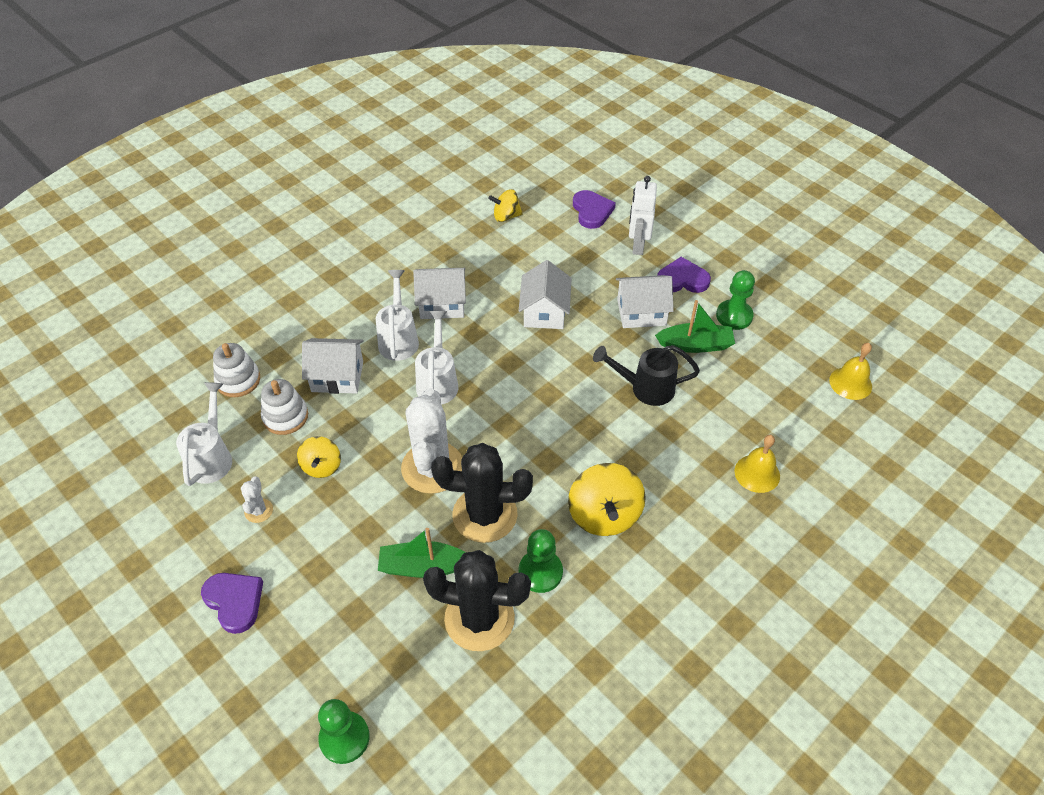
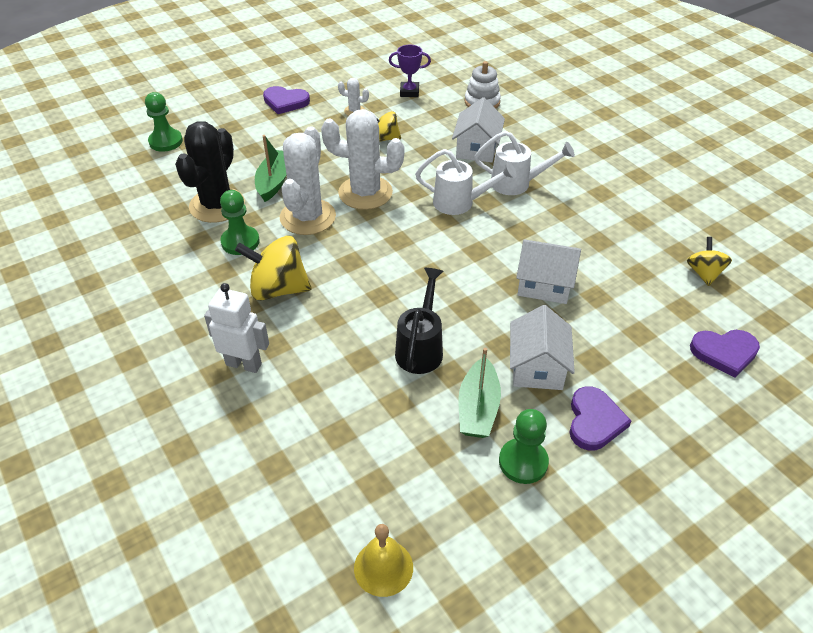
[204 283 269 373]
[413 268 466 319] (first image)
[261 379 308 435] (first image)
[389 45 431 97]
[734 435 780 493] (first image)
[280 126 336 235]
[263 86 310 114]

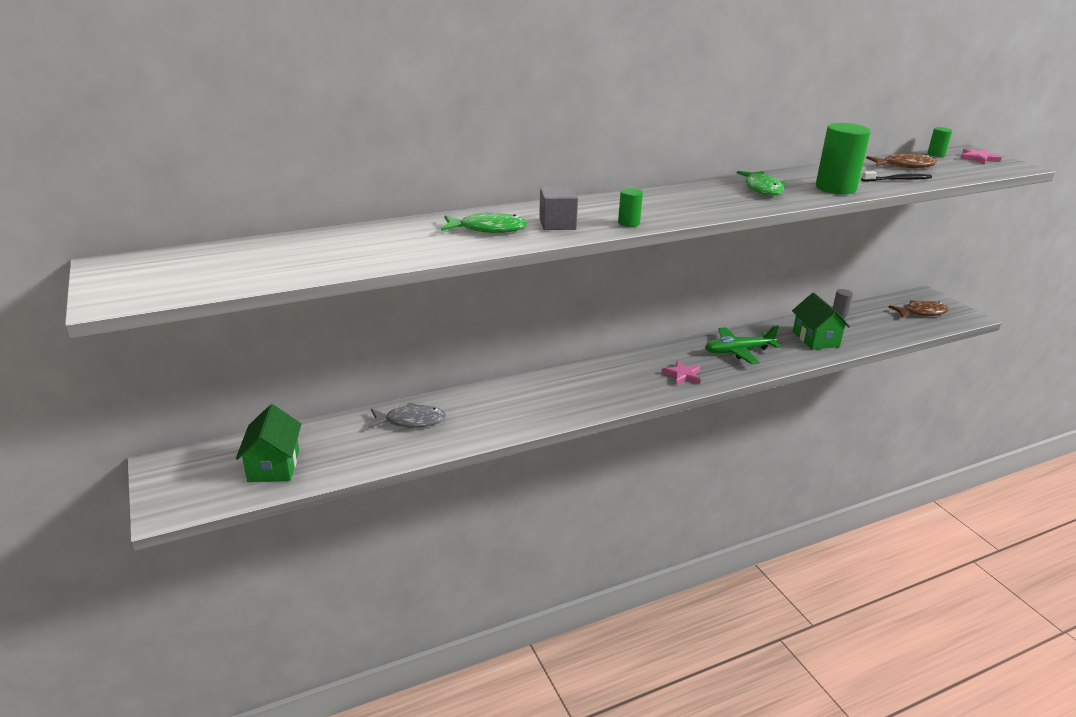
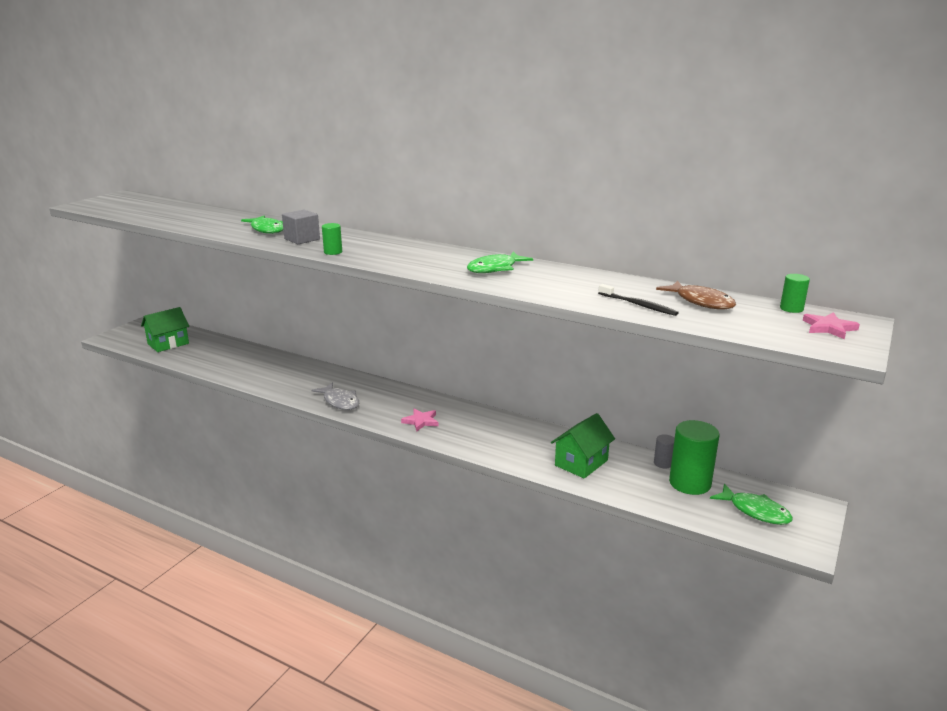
[669 420 719 495]
[710 484 793 525]
[705 325 780 364] (first image)
[312 382 359 410]

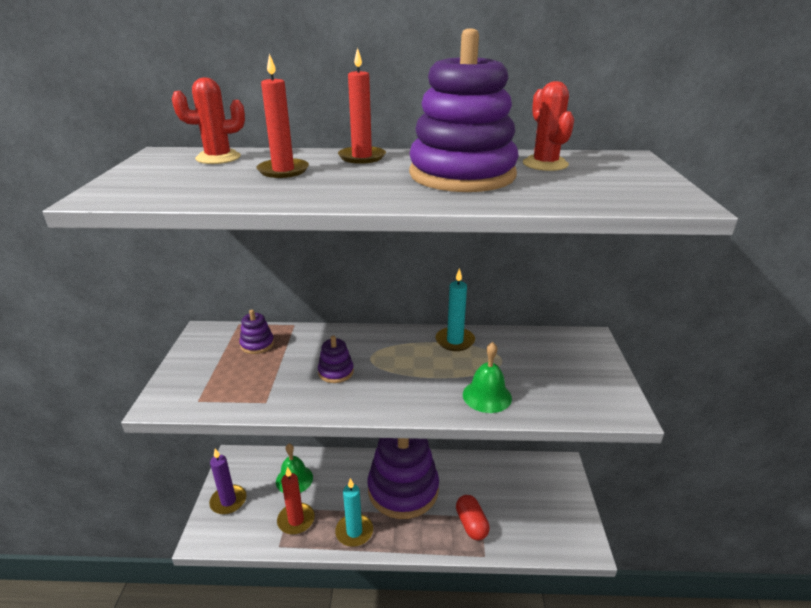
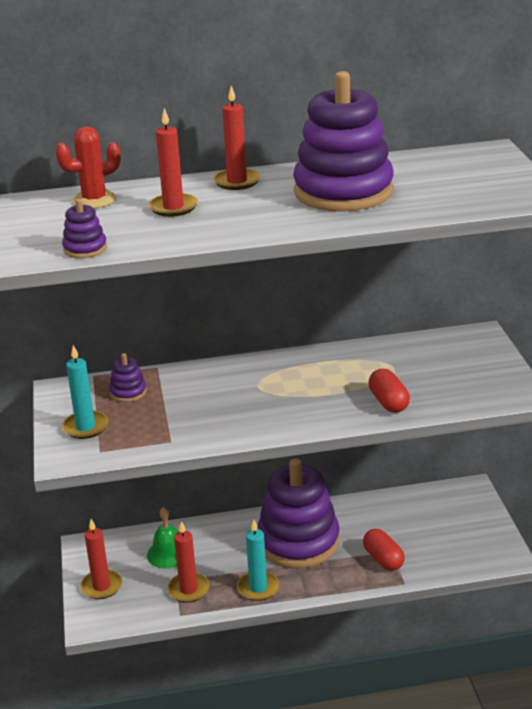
[523 81 574 171] (first image)
[62 345 108 439]
[62 199 107 258]
[368 369 410 413]
[80 519 122 599]

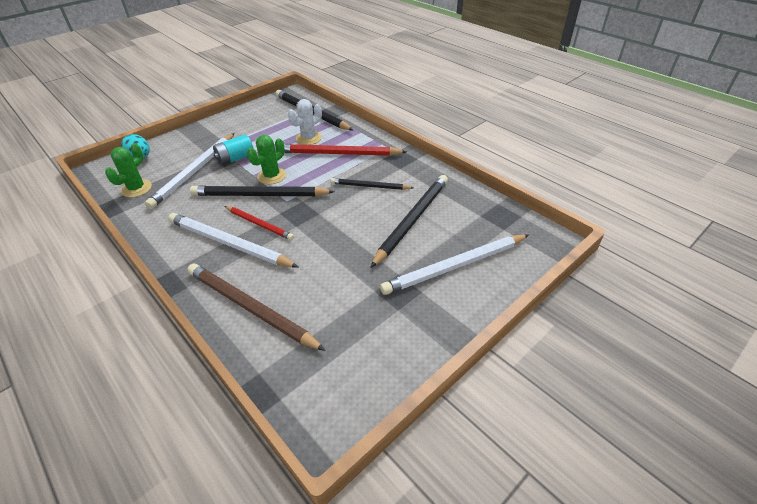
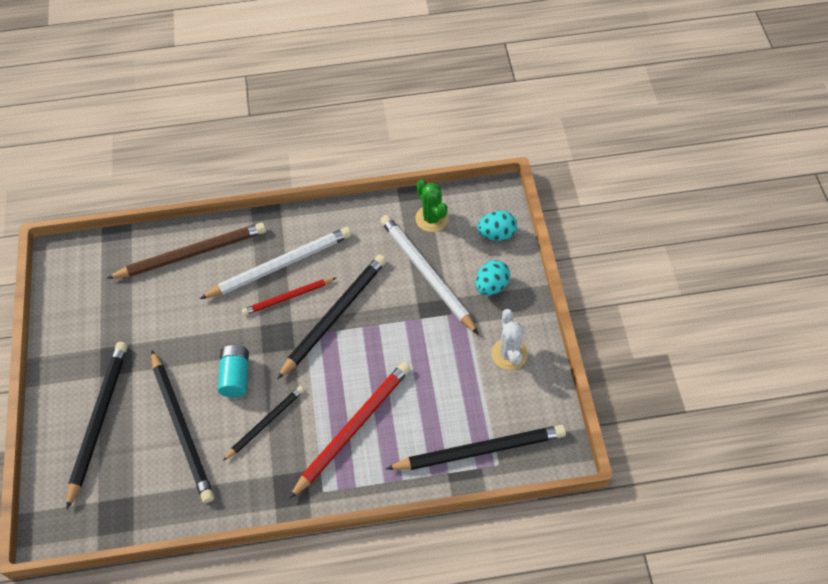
[492 309 528 370]
[218 345 249 397]
[247 135 286 184] (first image)
[66 342 128 509]
[476 260 510 296]

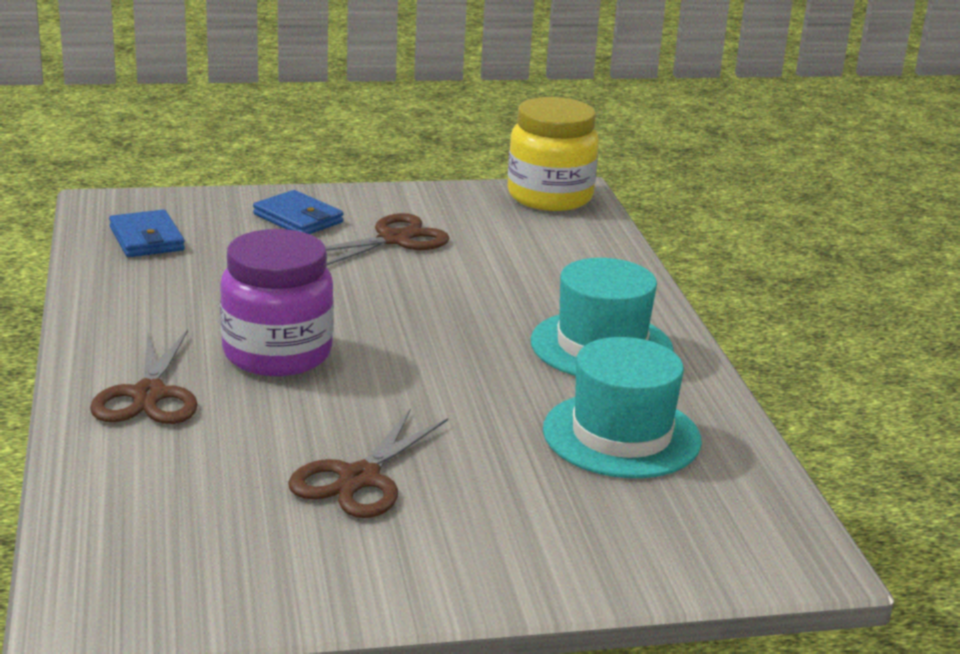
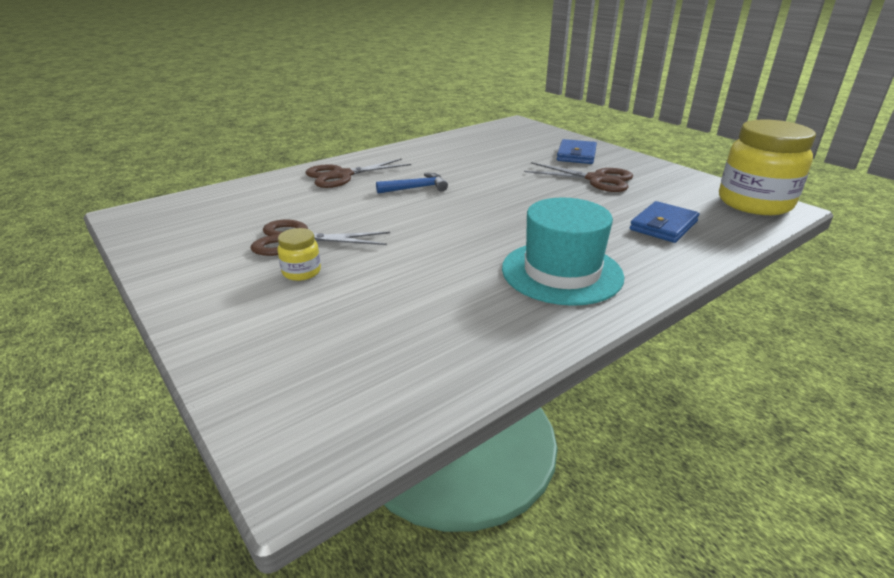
[630 201 699 243]
[376 173 448 194]
[543 337 702 478] (first image)
[278 228 321 281]

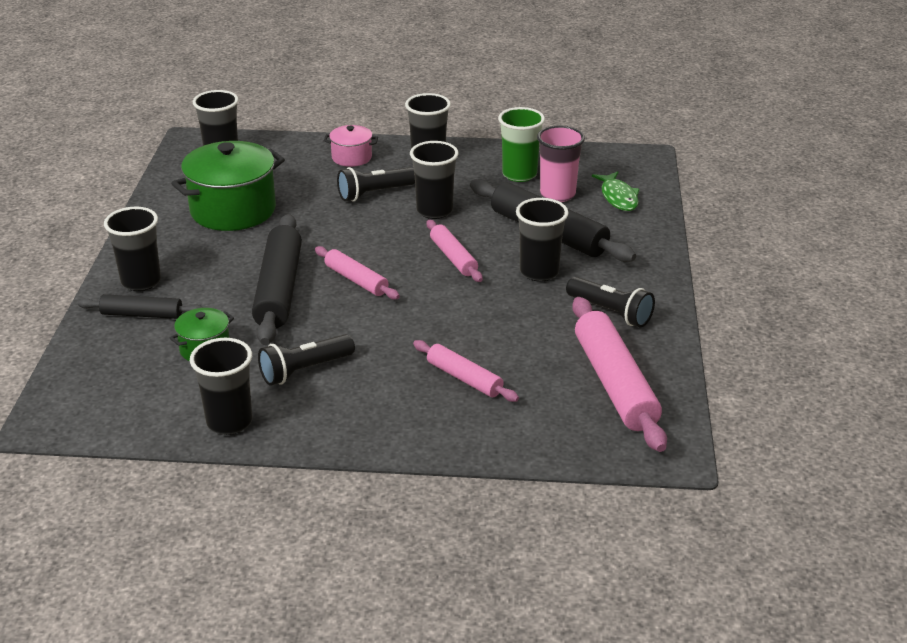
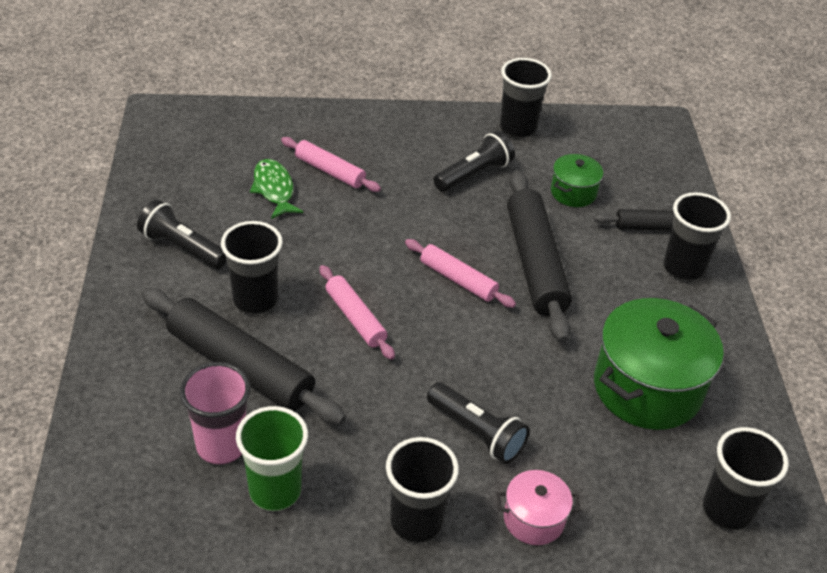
[410 141 459 219] (first image)
[427 382 529 464]
[250 159 303 219]
[572 297 667 452] (first image)

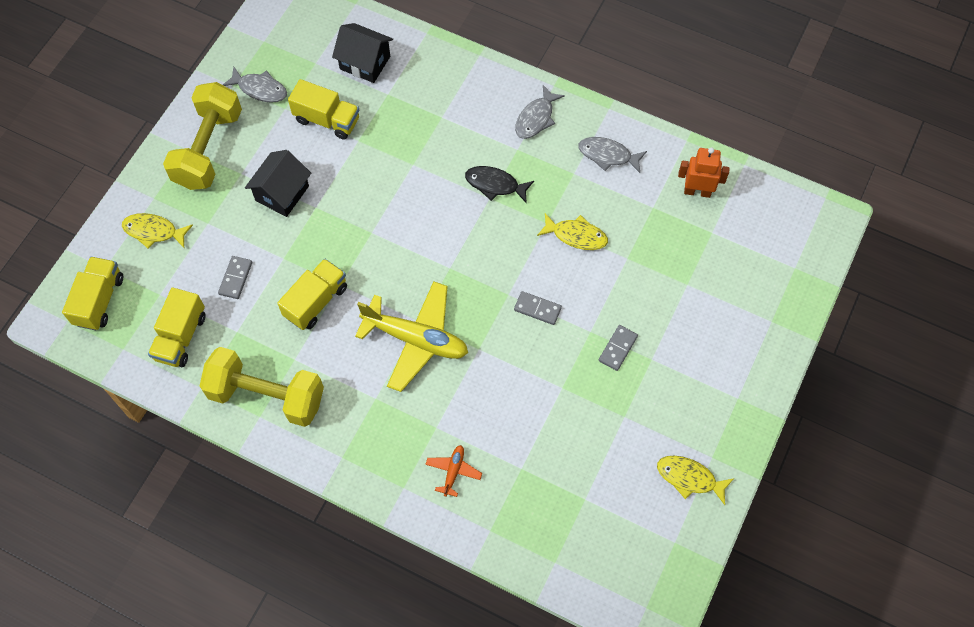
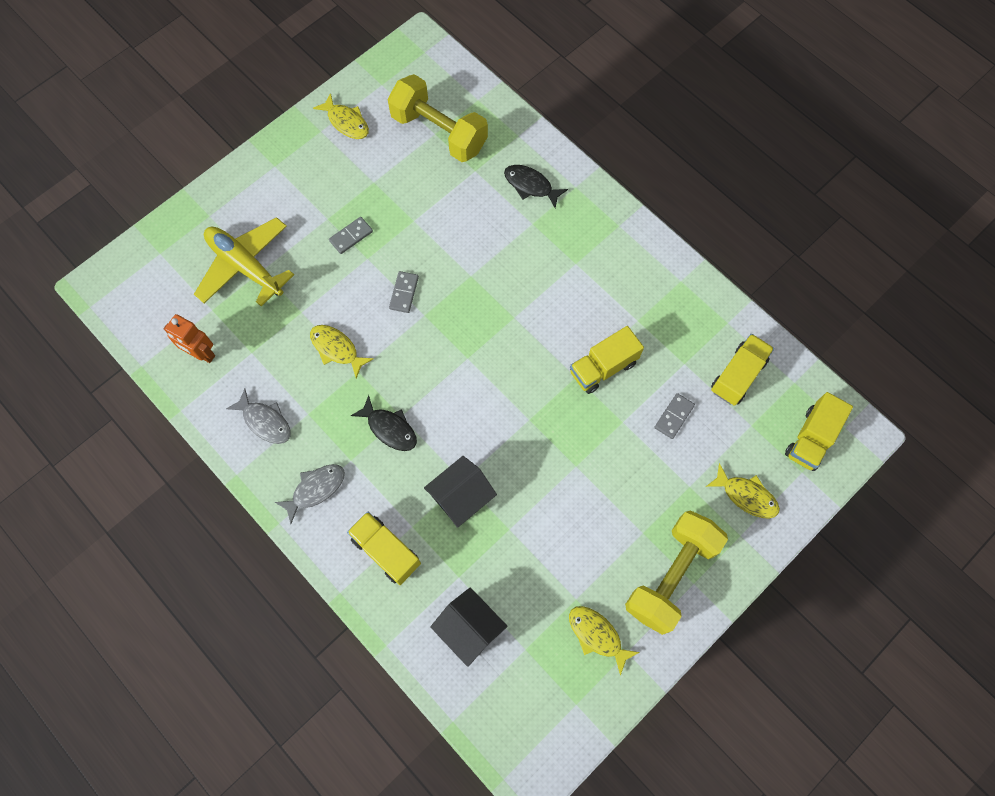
[569 606 640 676]
[347 512 421 585]
[424 456 497 528]
[194 217 294 306]
[389 271 419 313]
[388 74 488 162]
[504 165 568 208]

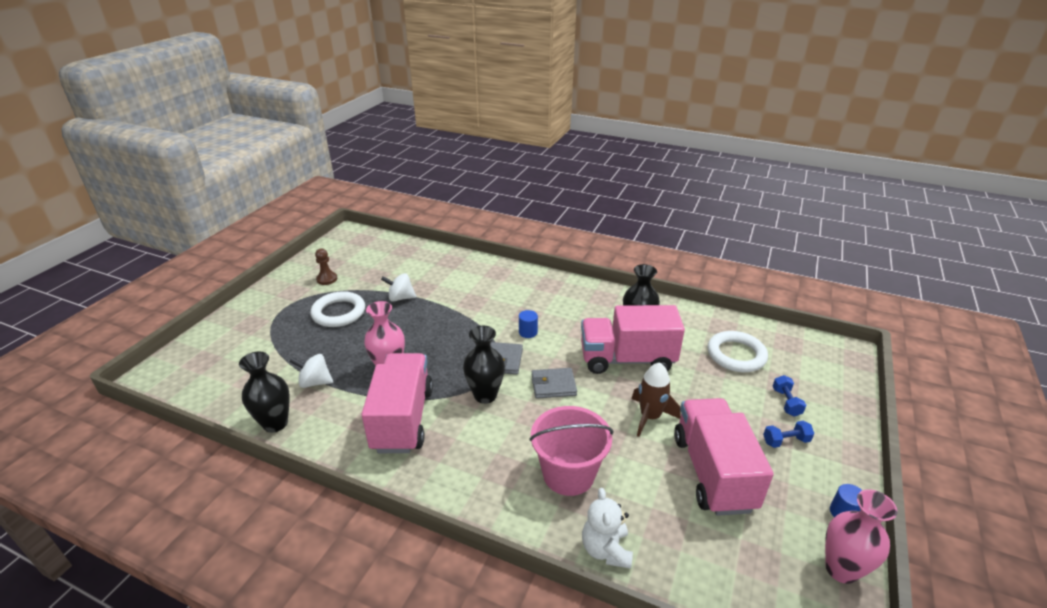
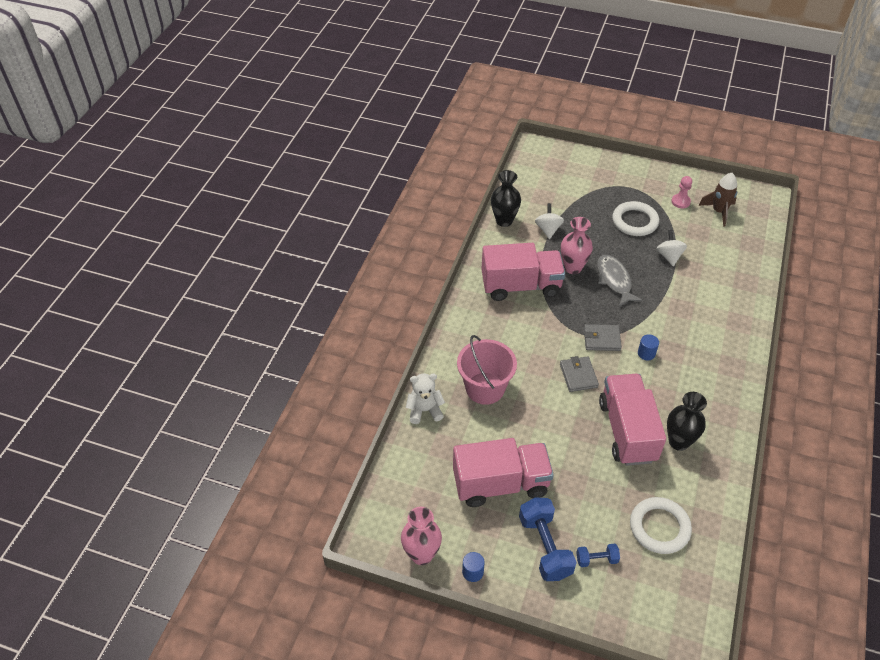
[671 176 692 208]
[463 326 505 404] (first image)
[699 173 737 226]
[519 498 577 581]
[598 255 643 307]

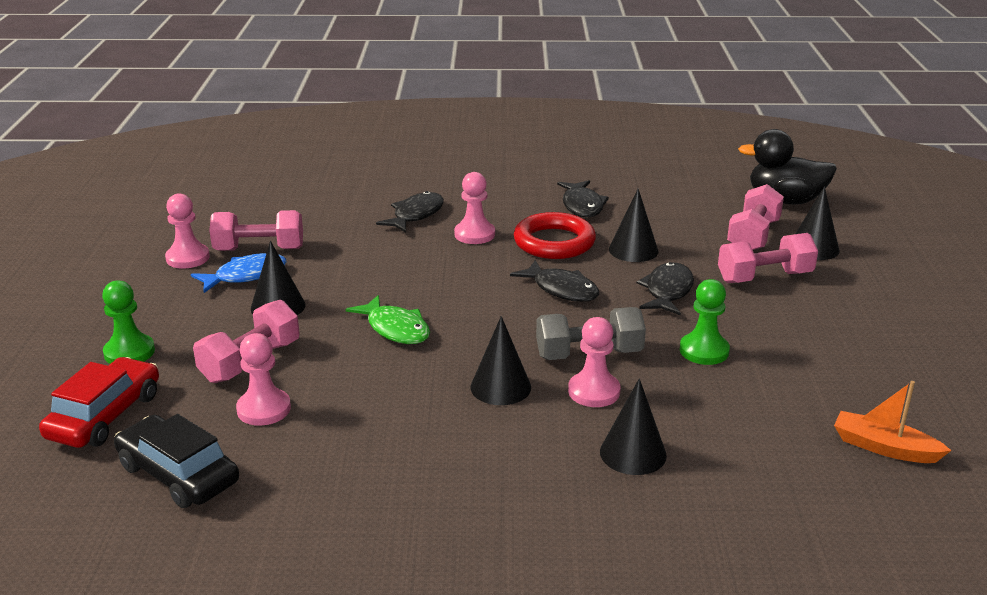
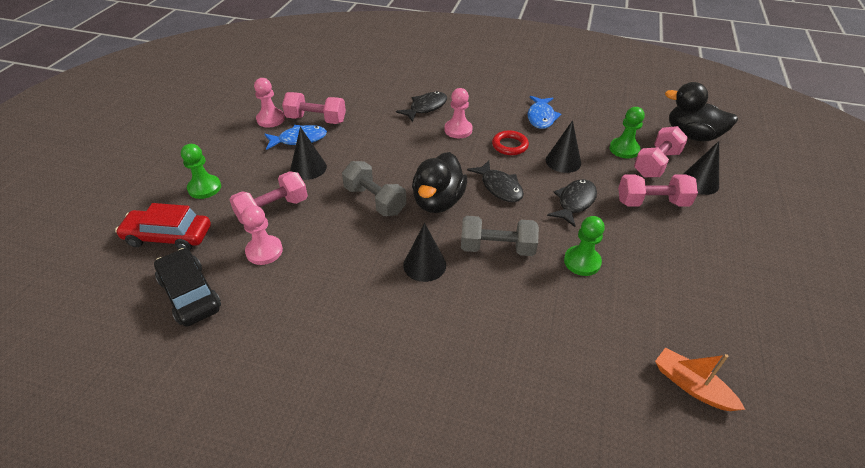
[528 96 561 129]
[492 131 529 155]
[342 161 406 216]
[568 317 621 407] (first image)
[115 203 211 250]
[600 378 667 475] (first image)
[609 107 645 159]
[412 152 467 213]

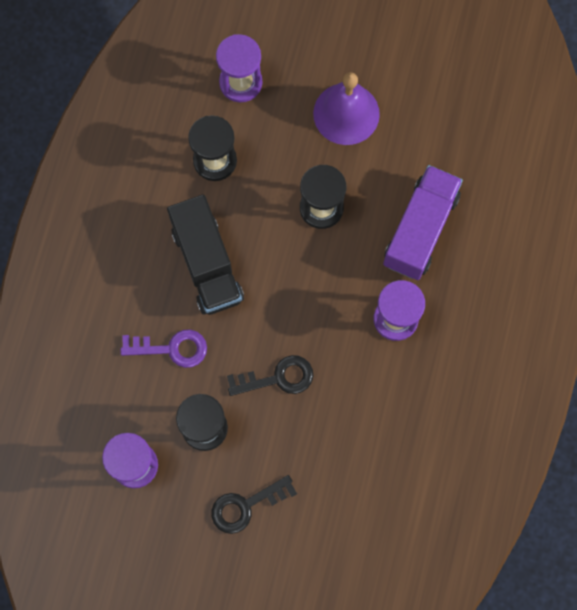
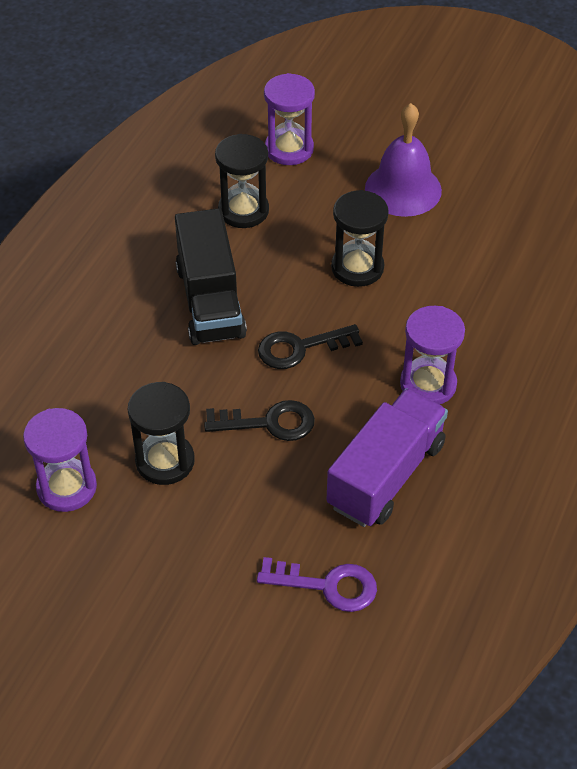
[327 388 448 527]
[257 557 377 612]
[258 324 363 369]

